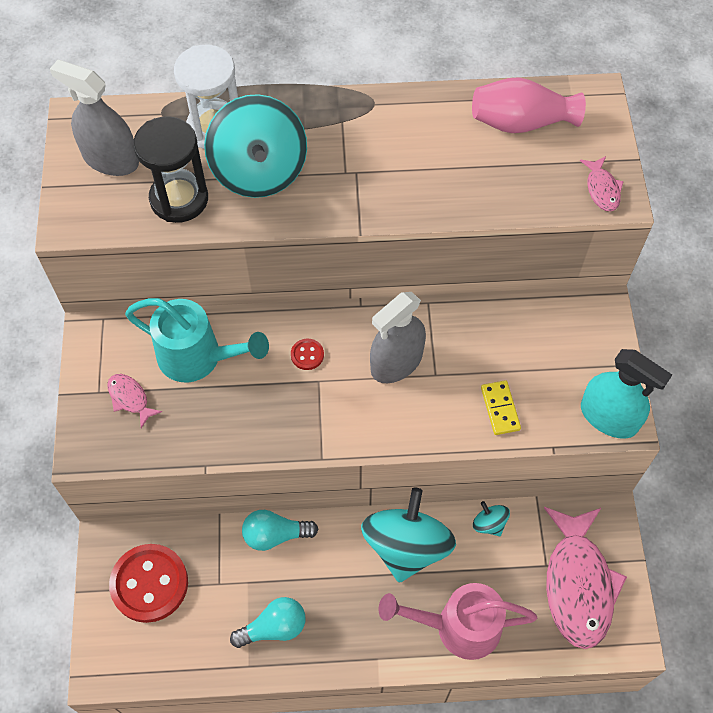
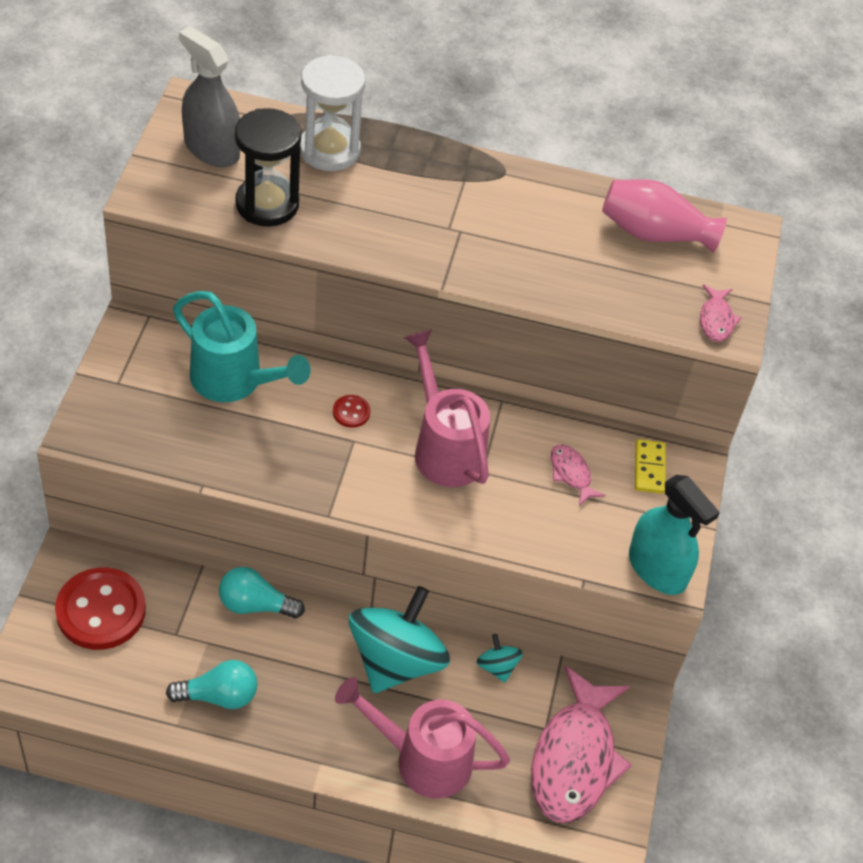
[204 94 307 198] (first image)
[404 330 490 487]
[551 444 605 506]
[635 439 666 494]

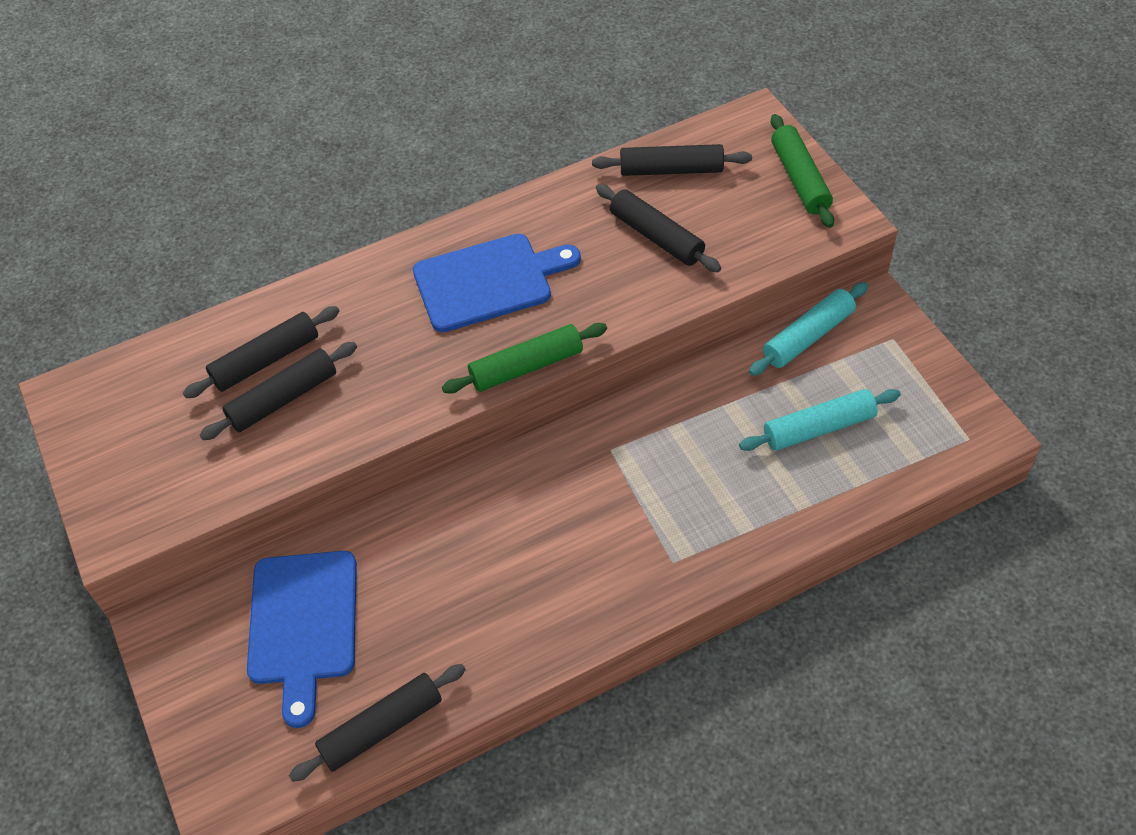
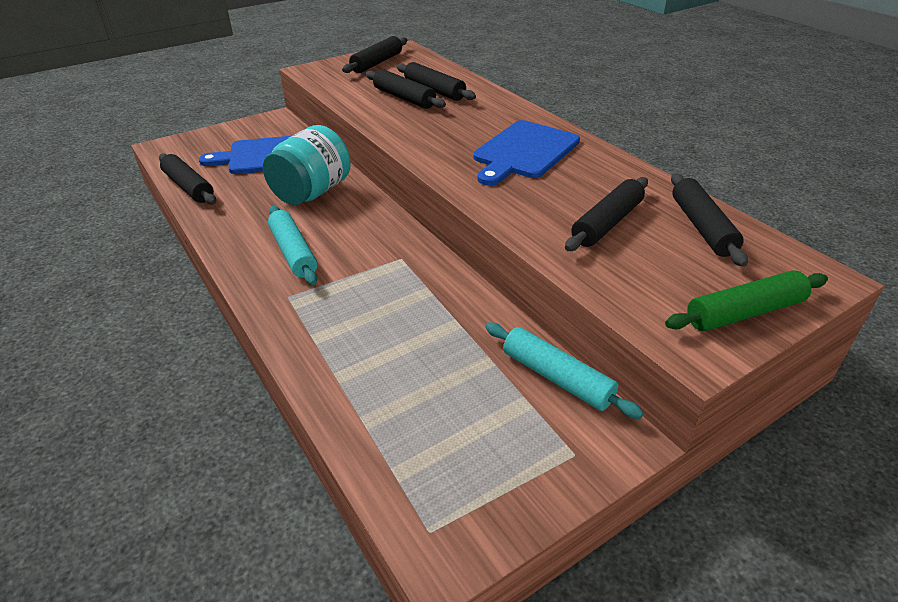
[473 120 580 186]
[442 323 607 394] (first image)
[268 206 317 285]
[342 36 407 73]
[263 125 351 205]

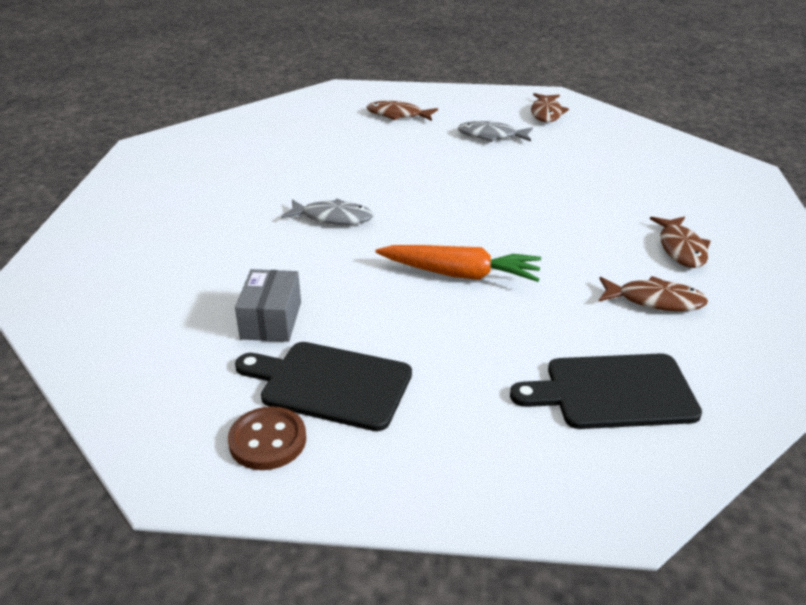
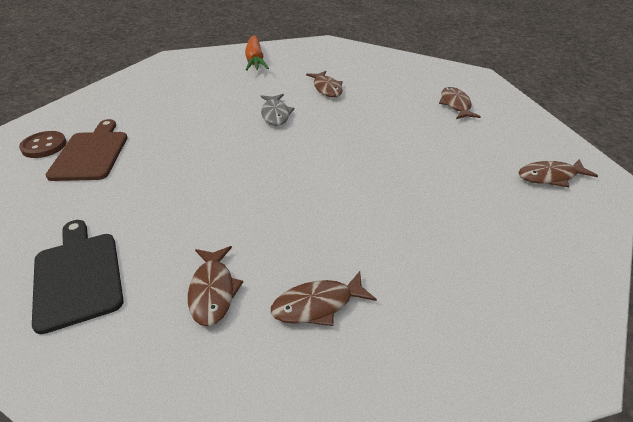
[457 121 533 142] (first image)
[245 35 269 71]
[235 269 301 342] (first image)
[46 119 128 181]
[306 71 343 97]

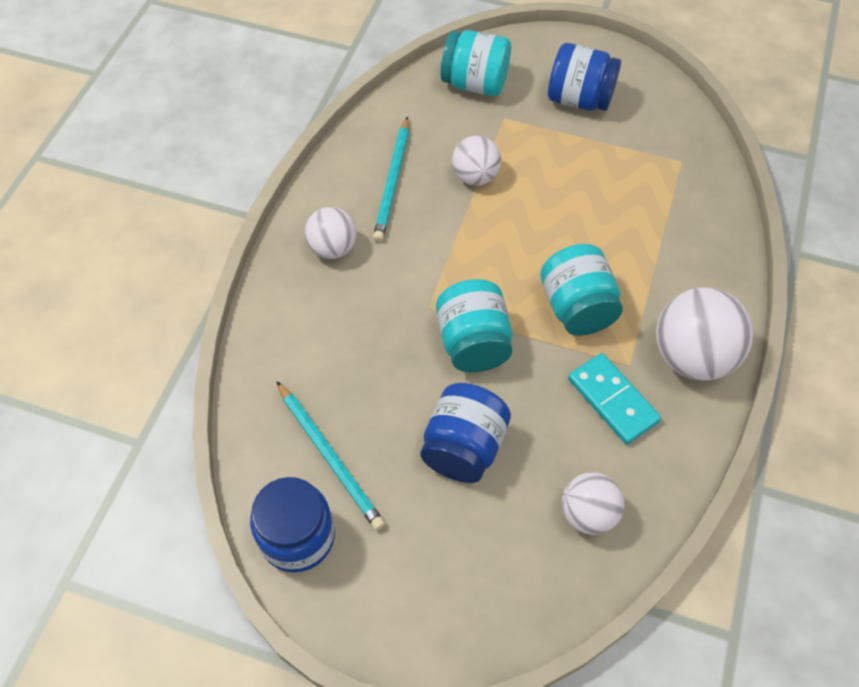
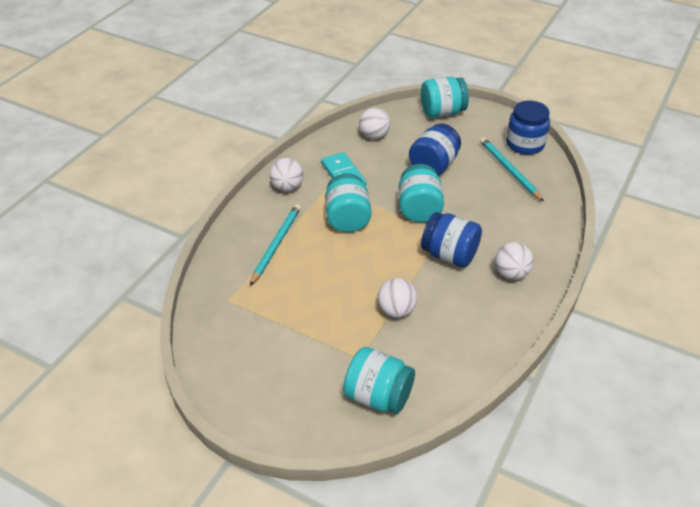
[421 212 482 268]
[250 204 301 286]
[270 158 303 192]
[421 77 469 118]

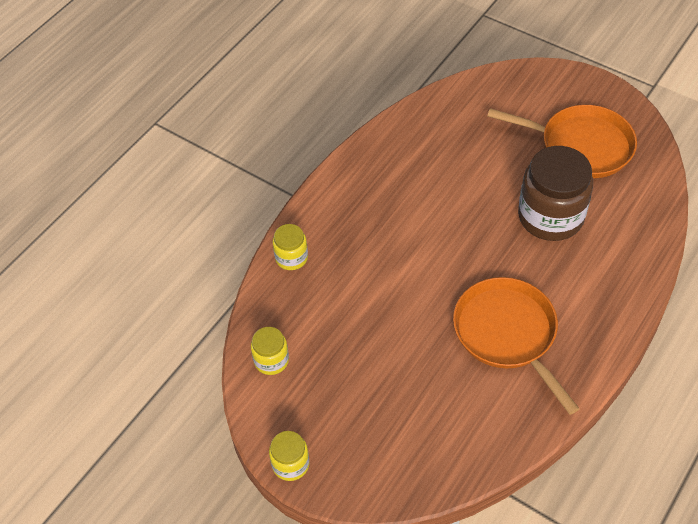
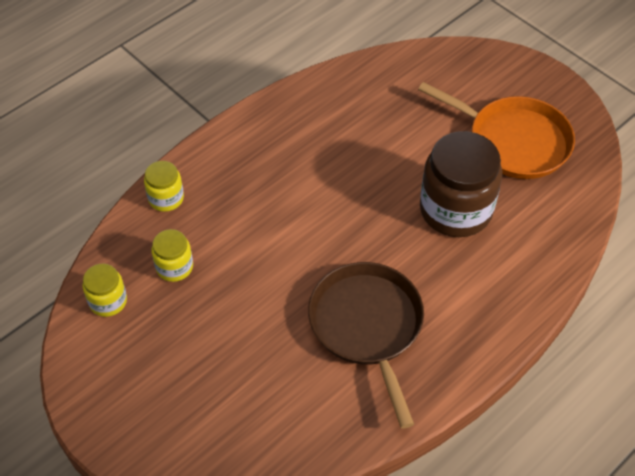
[308 262 424 429]
[151 229 193 282]

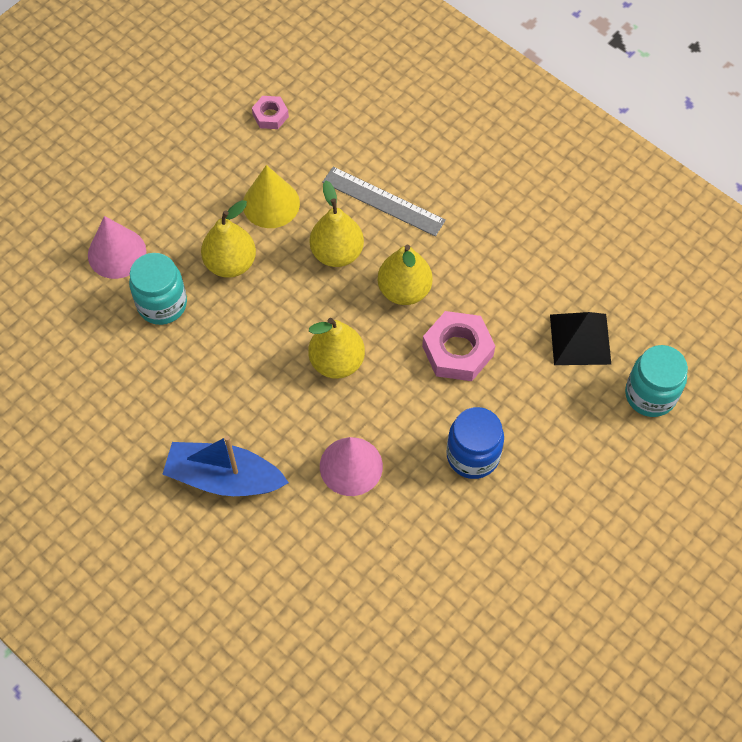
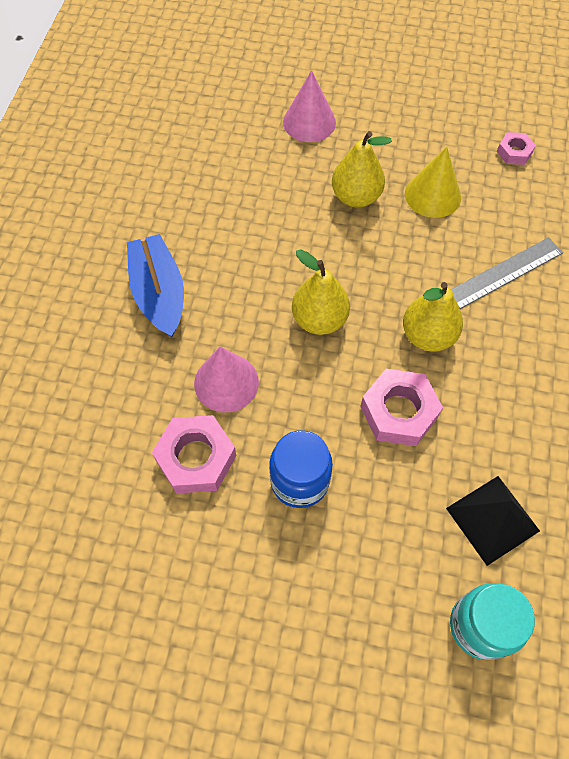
[451 237 563 309]
[310 181 364 267] (first image)
[129 253 187 325] (first image)
[152 415 236 494]

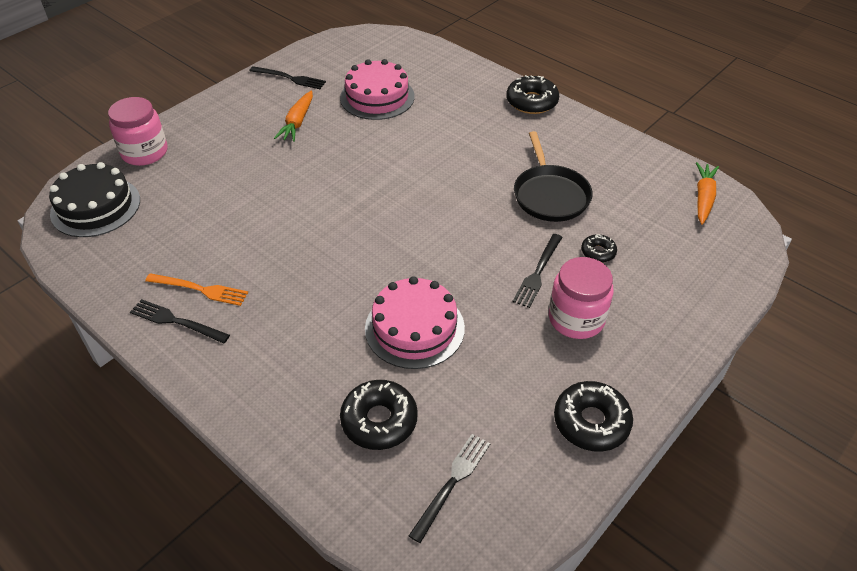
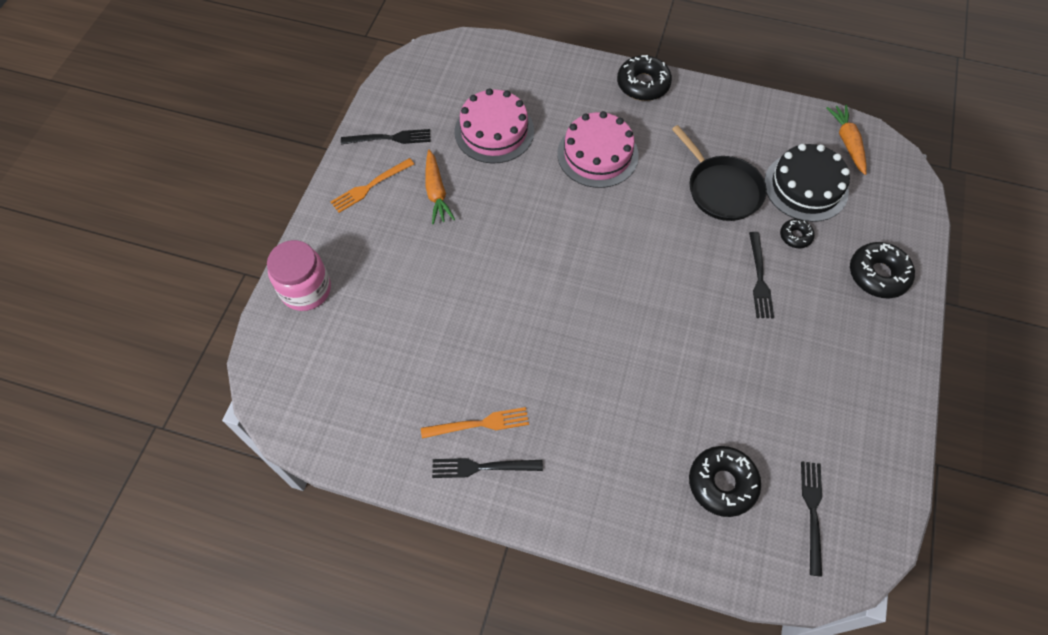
[764 144 850 222]
[549 257 614 339] (first image)
[557 111 639 188]
[850 242 915 298]
[331 158 414 213]

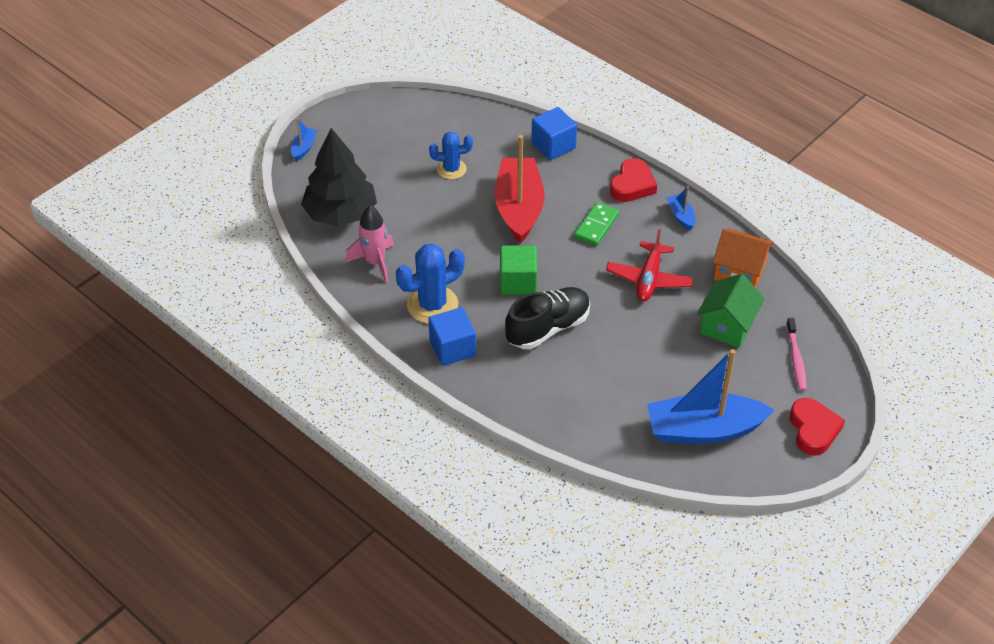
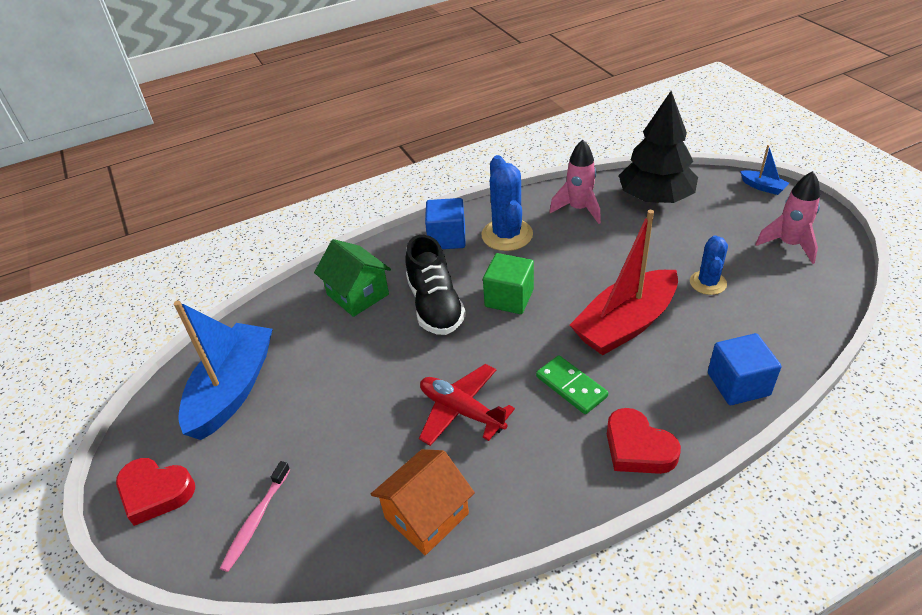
[570 210 678 355]
[667 186 696 230] (first image)
[314 239 391 317]
[220 461 290 572]
[755 171 820 264]

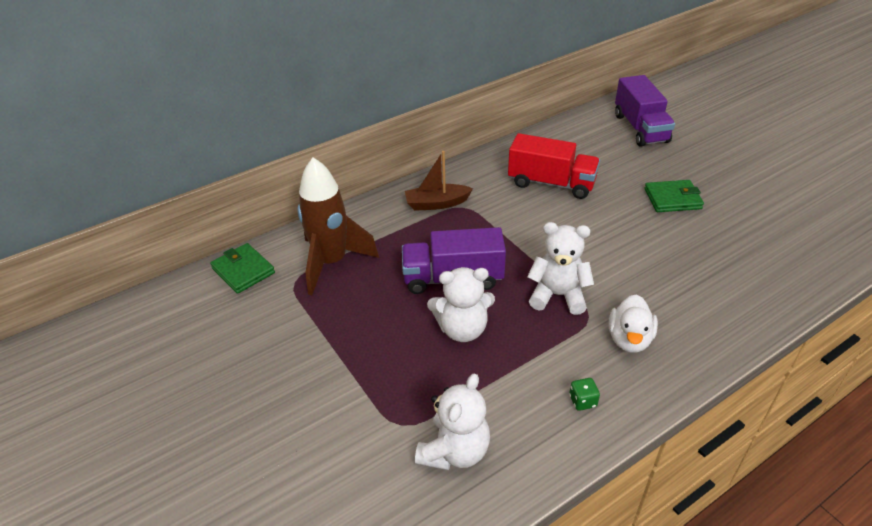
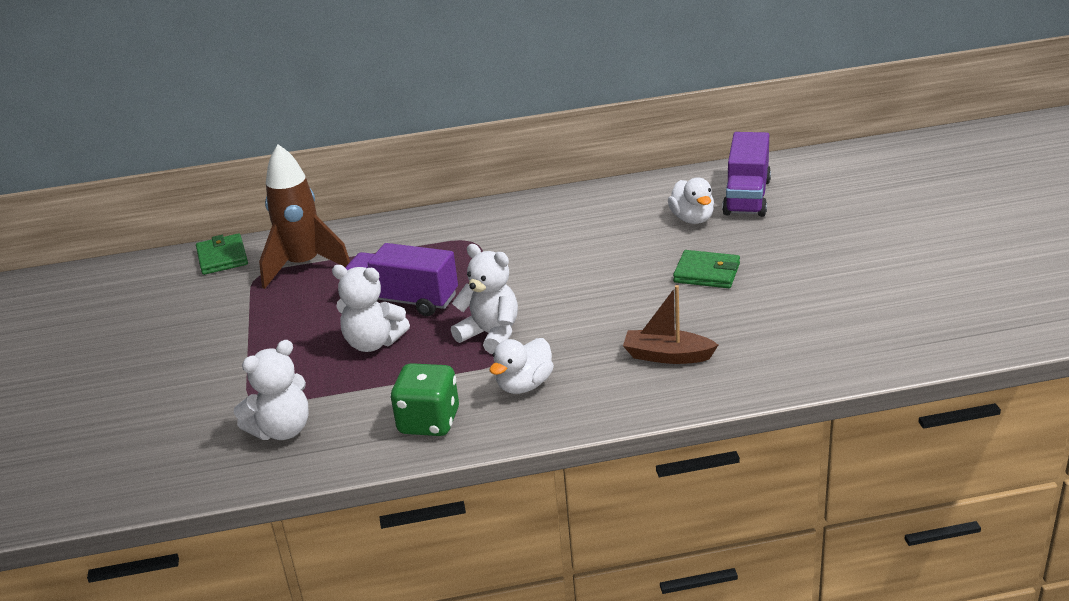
[508 133 600 199] (first image)
[623 285 718 364]
[390 363 459 436]
[668 178 714 224]

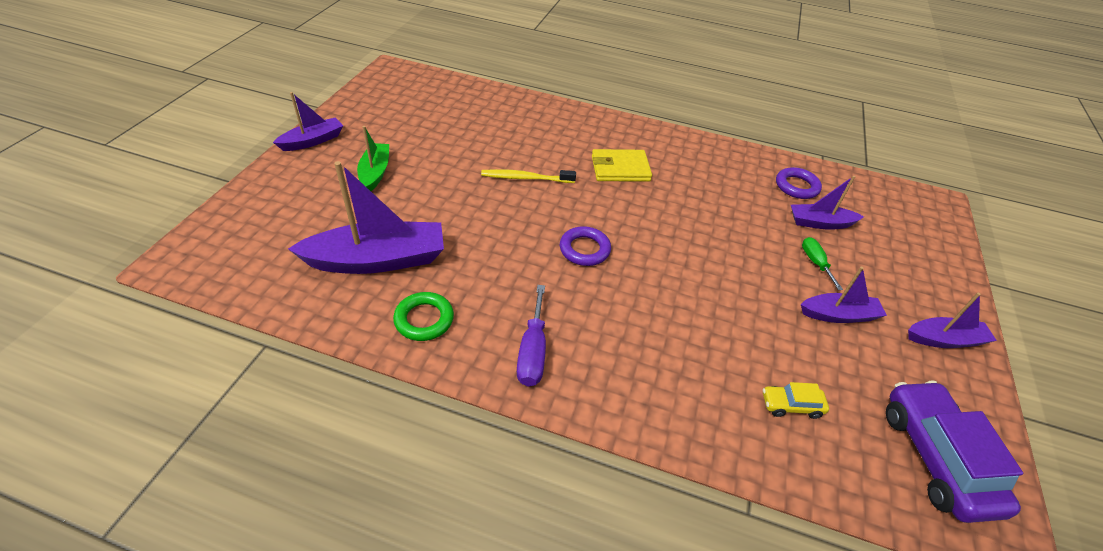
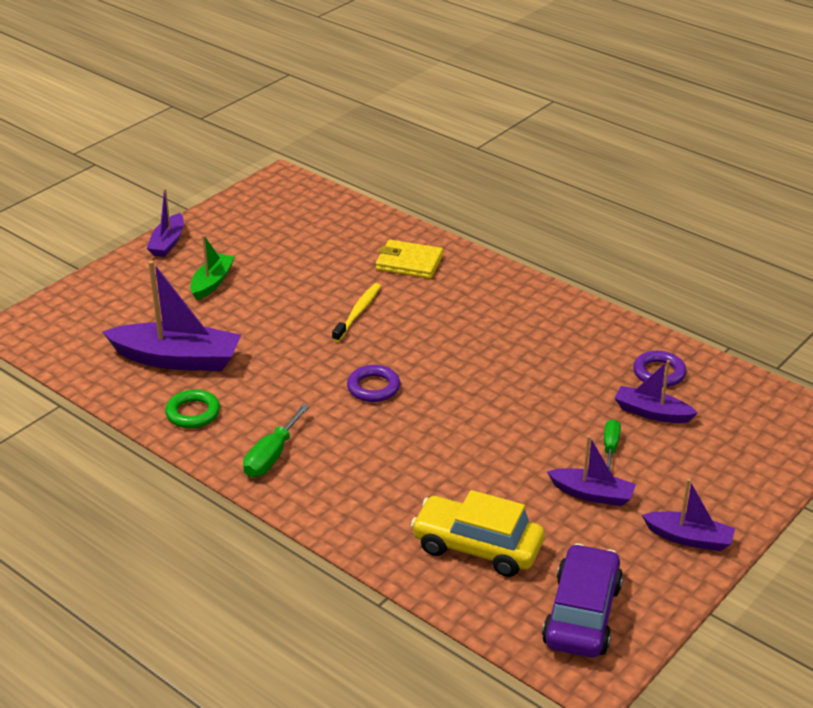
[147 188 184 257]
[376 240 443 279]
[332 283 381 342]
[243 404 310 477]
[411 490 545 577]

